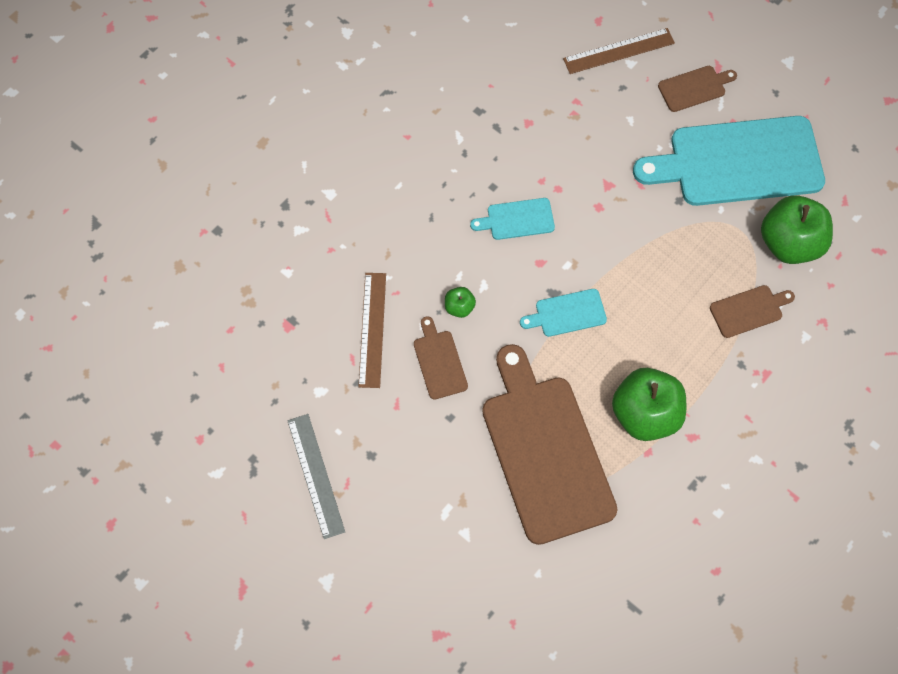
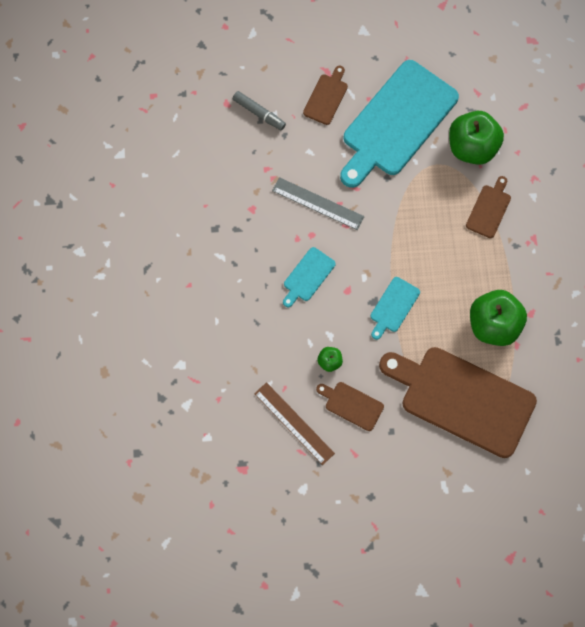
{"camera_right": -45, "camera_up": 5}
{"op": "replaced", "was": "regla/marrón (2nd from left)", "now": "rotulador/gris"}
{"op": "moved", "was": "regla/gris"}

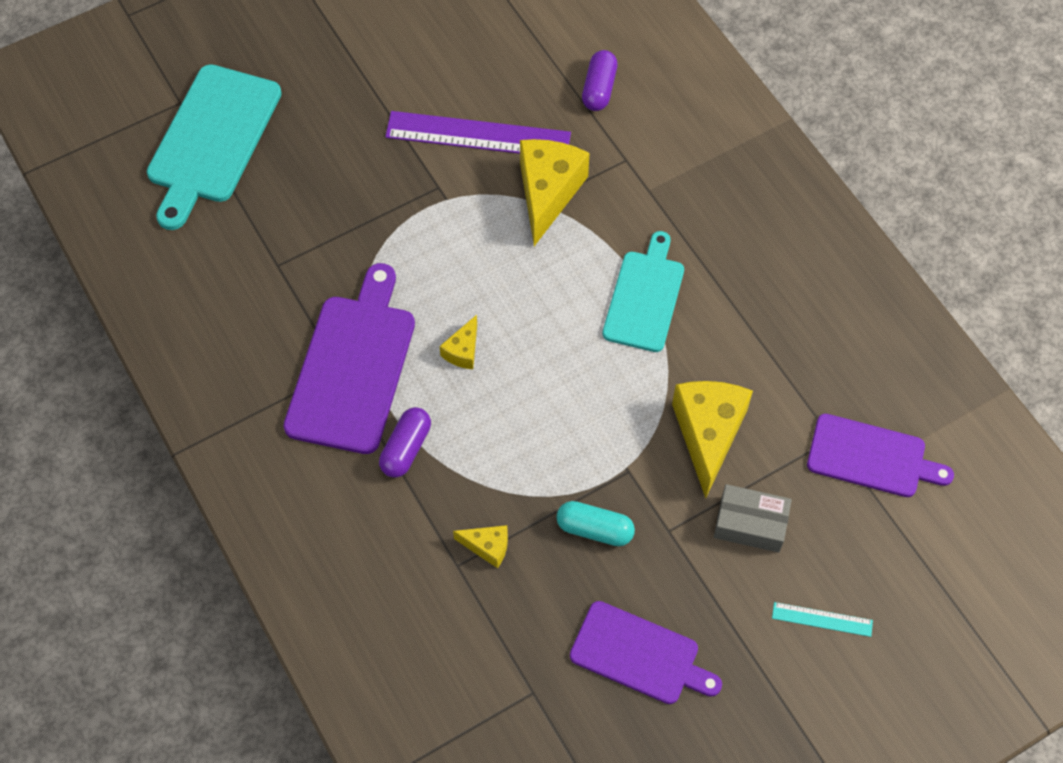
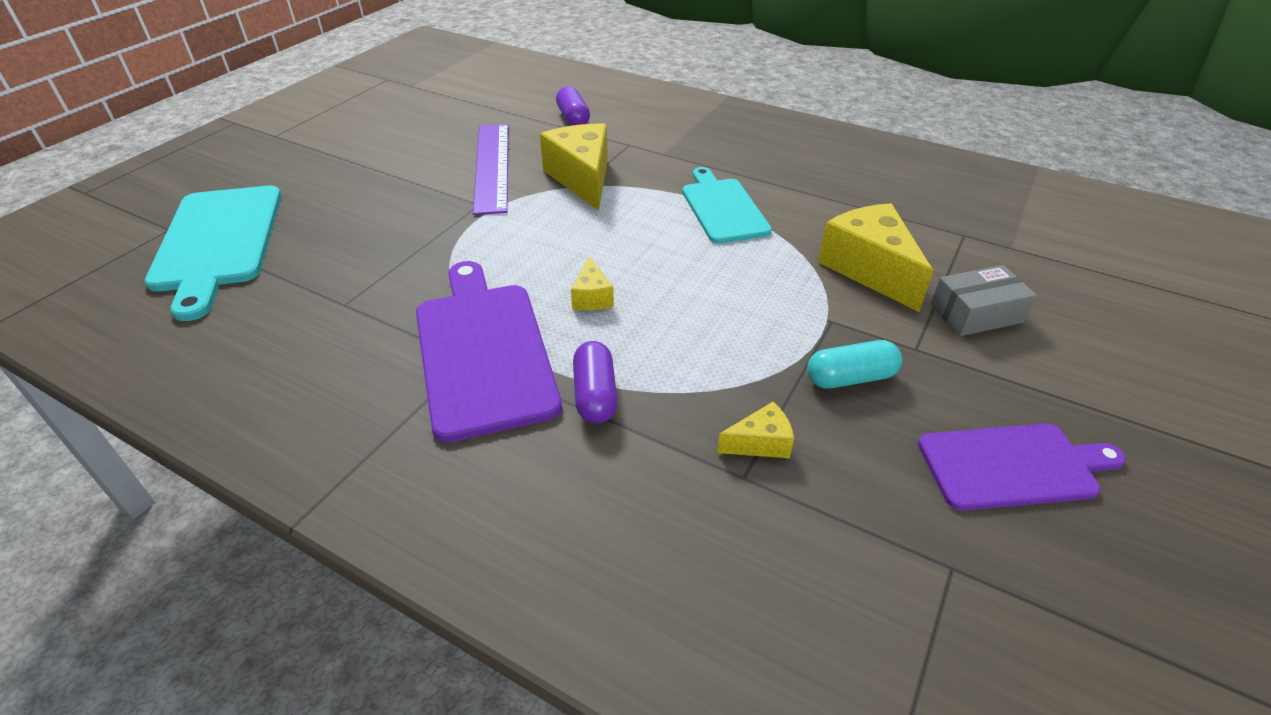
{"camera_right": -30, "camera_up": -20}
{"op": "turned", "was": "regla/morado", "clockwise": -75}
{"op": "removed", "was": "regla/turquesa"}
{"op": "removed", "was": "tabla de cortar/morado (3rd from left)"}

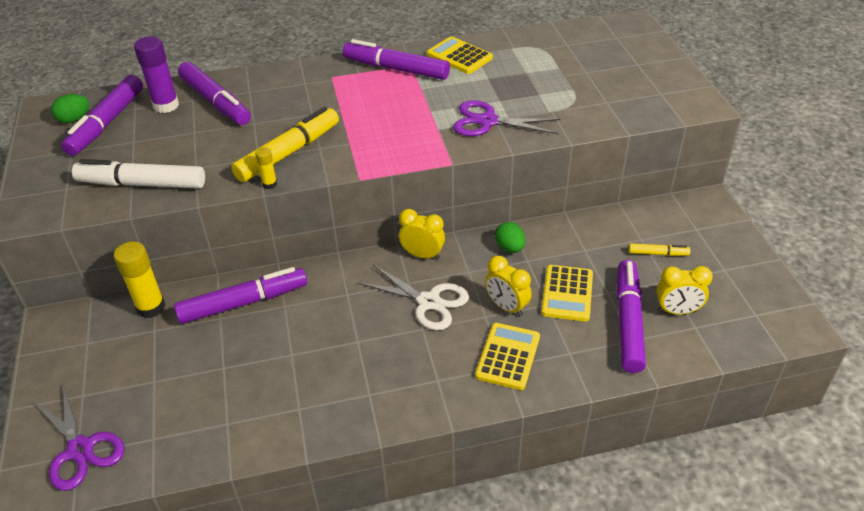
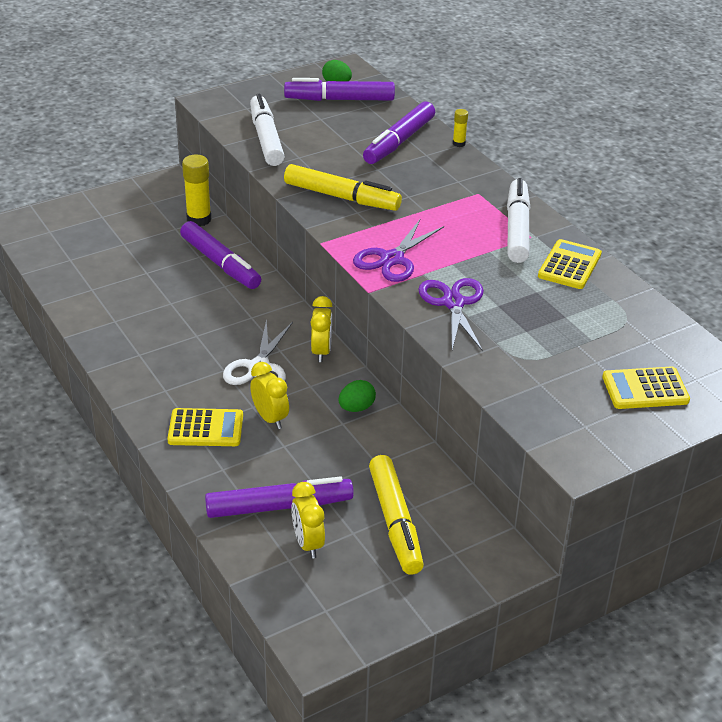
{"camera_right": 70, "camera_up": -5}
{"op": "turned", "was": "despertador/amarillo (2nd from left in the first image)", "clockwise": 120}
{"op": "moved", "was": "tijeras/morado (1st from left)"}
{"op": "resized", "was": "rotulador/amarillo (2nd from left)", "ratio": 2.1}
{"op": "moved", "was": "barra de pegamento/amarillo (2nd from left)"}
{"op": "recoloured", "was": "rotulador/morado (4th from left)", "now": "rotulador/blanco (2nd from left)"}
{"op": "moved", "was": "calculadora/amarillo (3rd from left)"}
{"op": "removed", "was": "barra de pegamento/morado"}

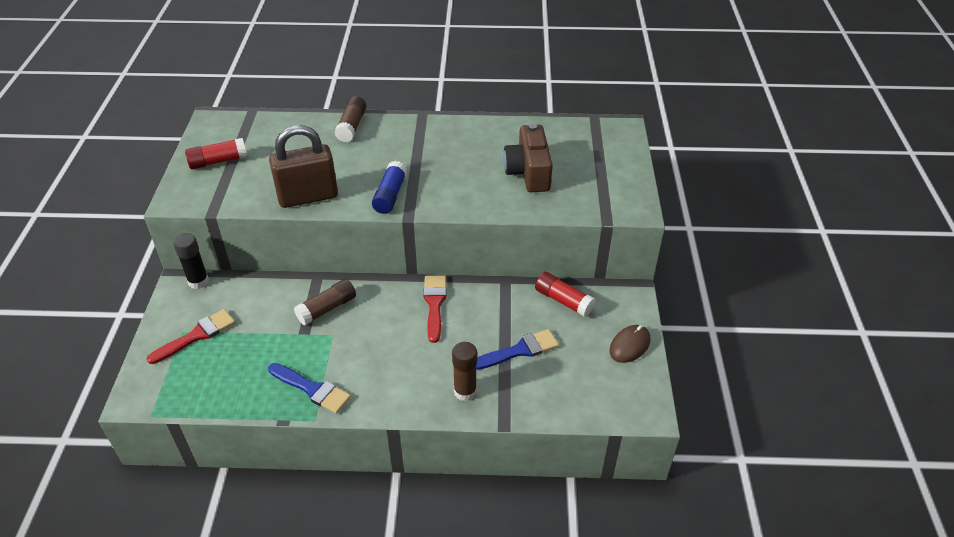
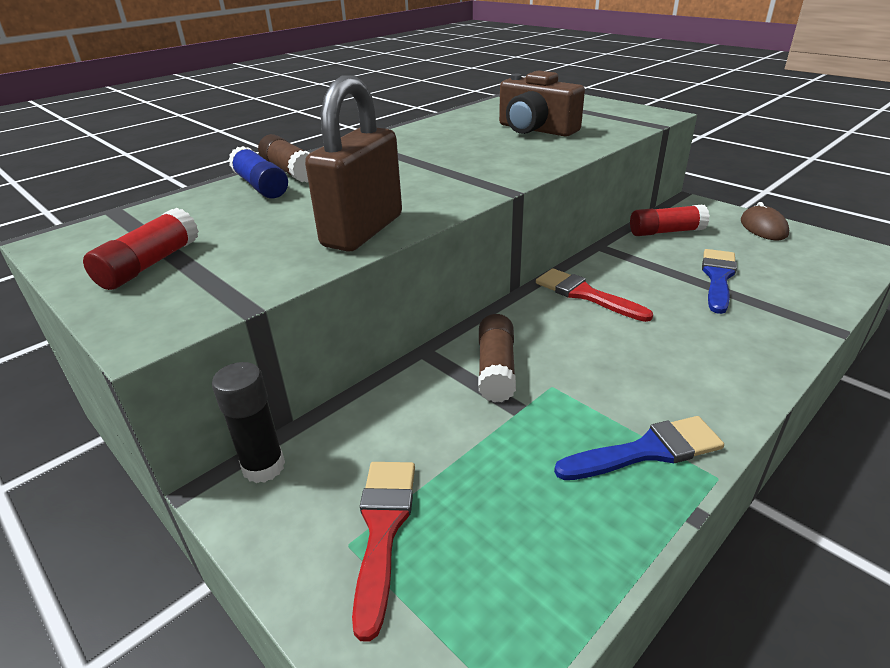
{"camera_right": -45, "camera_up": -10}
{"op": "moved", "was": "barra de pegamento/azul"}
{"op": "removed", "was": "barra de pegamento/marrón (3rd from left)"}

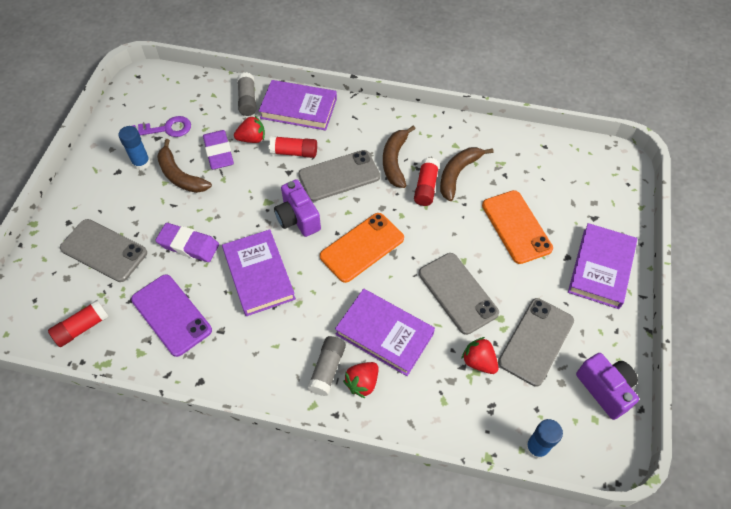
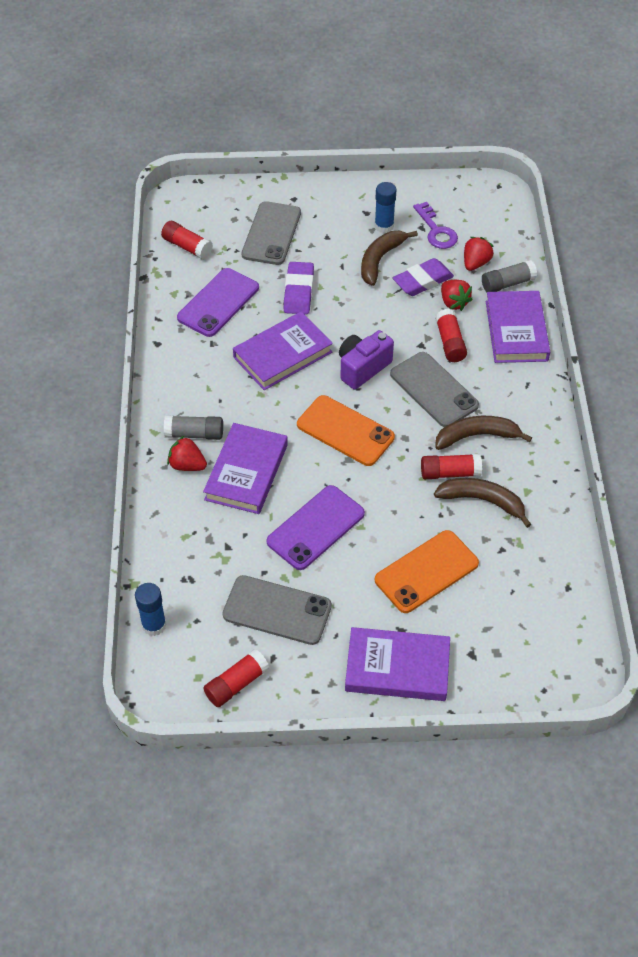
{"camera_right": 75, "camera_up": -5}
{"op": "replaced", "was": "cámara/morado (2nd from left)", "now": "barra de pegamento/rojo (2nd from left)"}
{"op": "recoloured", "was": "móvil/gris (3rd from left)", "now": "móvil/morado (2nd from left)"}
{"op": "moved", "was": "fresa/rojo (3rd from left)"}

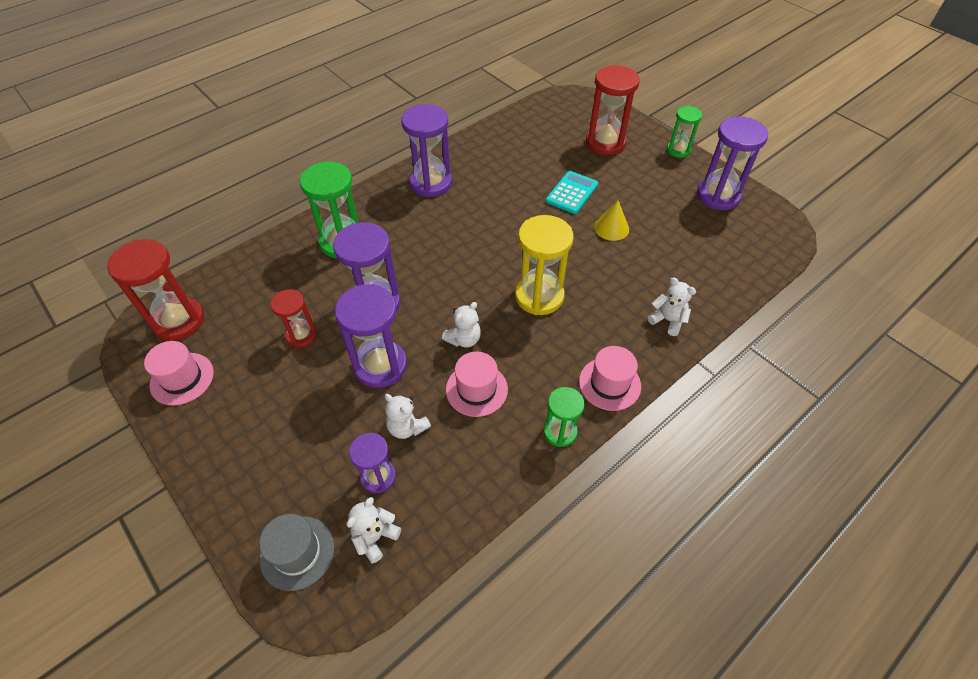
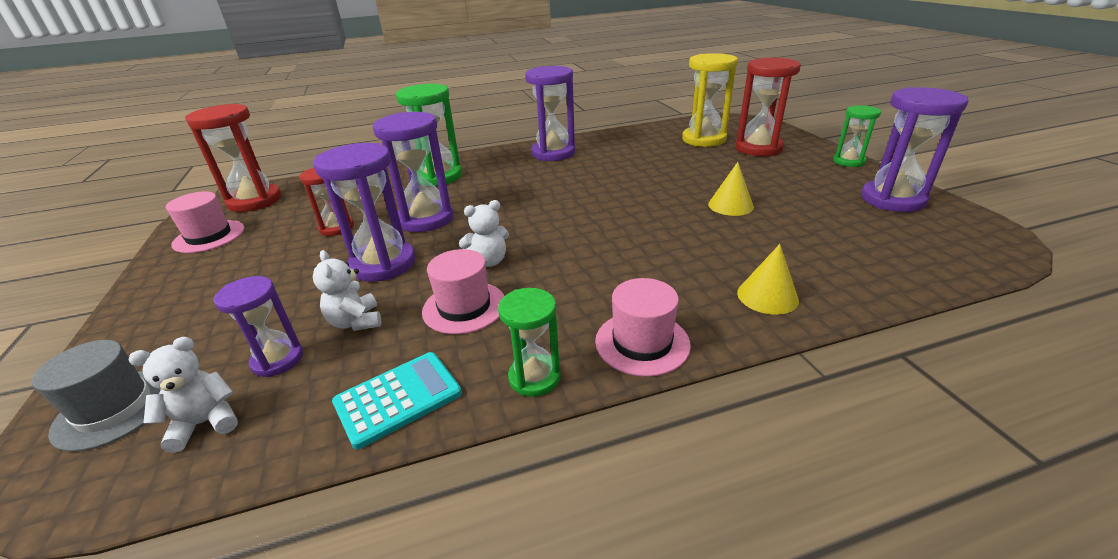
{"camera_right": 25, "camera_up": -20}
{"op": "moved", "was": "calculadora/turquesa"}
{"op": "moved", "was": "reloj de arena/amarillo"}
{"op": "replaced", "was": "osito/blanco (4th from left)", "now": "cono/amarillo (2nd from left)"}

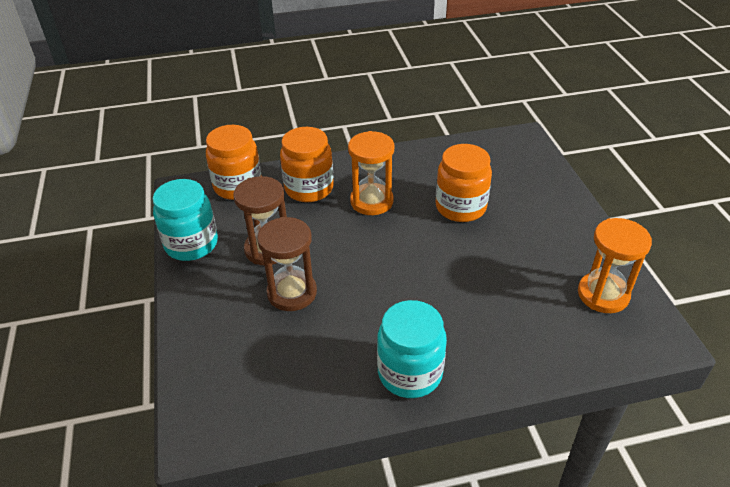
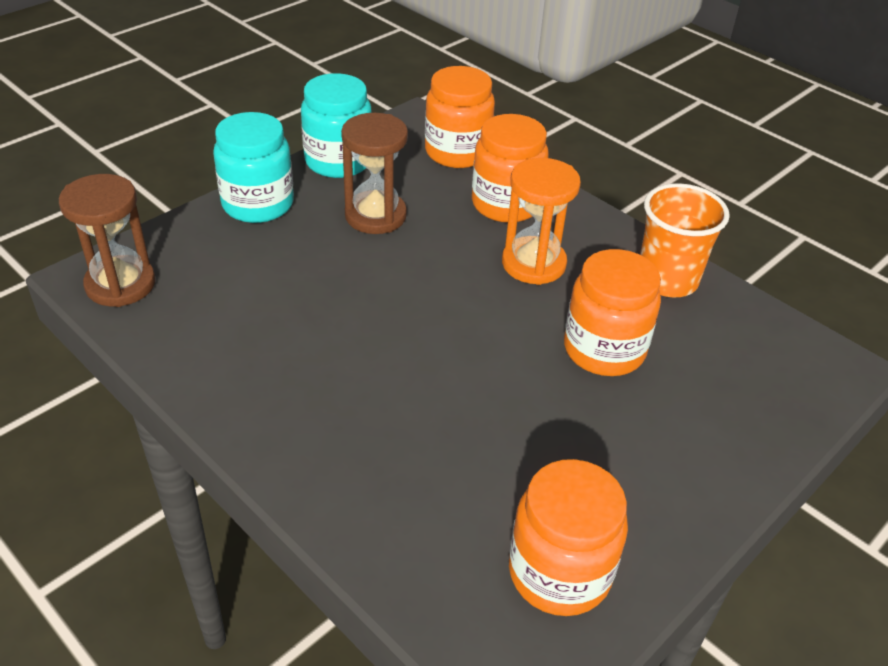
{"camera_right": 55, "camera_up": 0}
{"op": "moved", "was": "reloj de arena/marrón (2nd from left in the first image)", "now": "reloj de arena/marrón (1st from left)"}
{"op": "moved", "was": "tarro/turquesa (2nd from left in the first image)", "now": "tarro/turquesa (1st from left)"}
{"op": "replaced", "was": "reloj de arena/naranja (2nd from left)", "now": "tarro/naranja (3rd from left)"}
{"op": "added", "now": "vaso/naranja"}

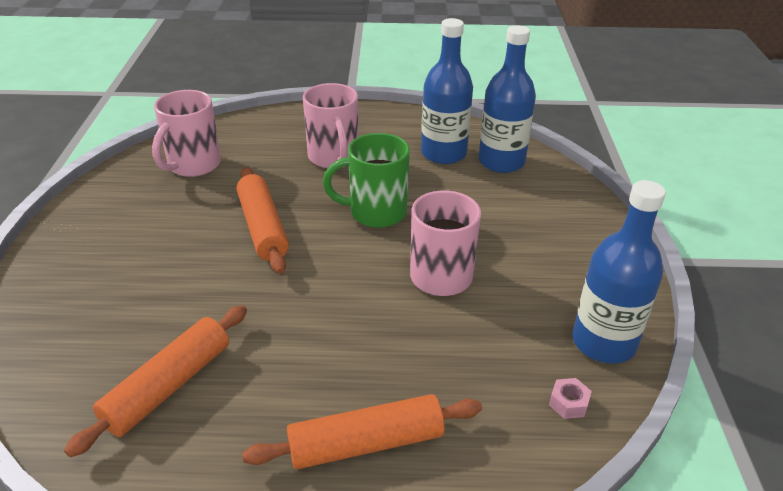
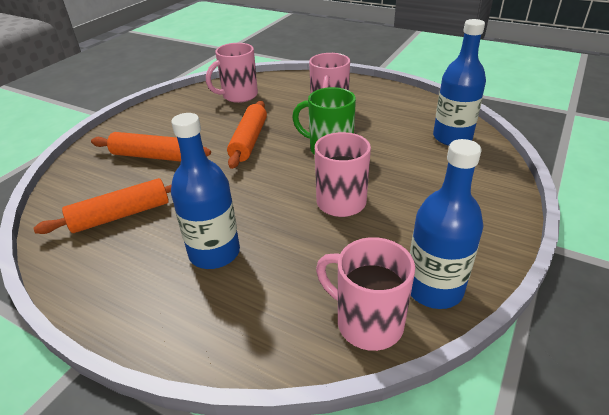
{"camera_right": 30, "camera_up": 0}
{"op": "moved", "was": "rodillo/naranja (3rd from left in the first image)", "now": "rodillo/naranja (2nd from left)"}
{"op": "moved", "was": "botella/azul (1st from left)"}
{"op": "replaced", "was": "tuerca/rosa", "now": "taza/rosa (4th from left)"}

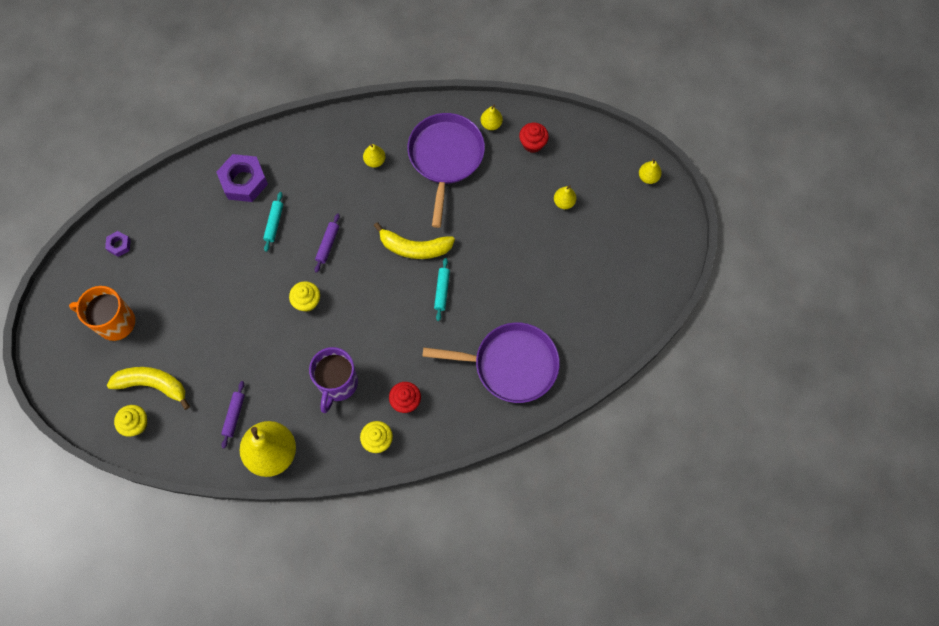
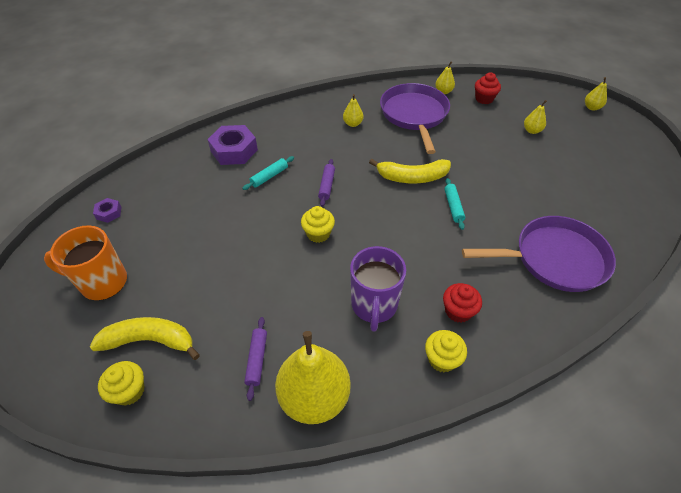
{"camera_right": -10, "camera_up": -20}
{"op": "turned", "was": "rodillo/turquesa (1st from left)", "clockwise": 45}

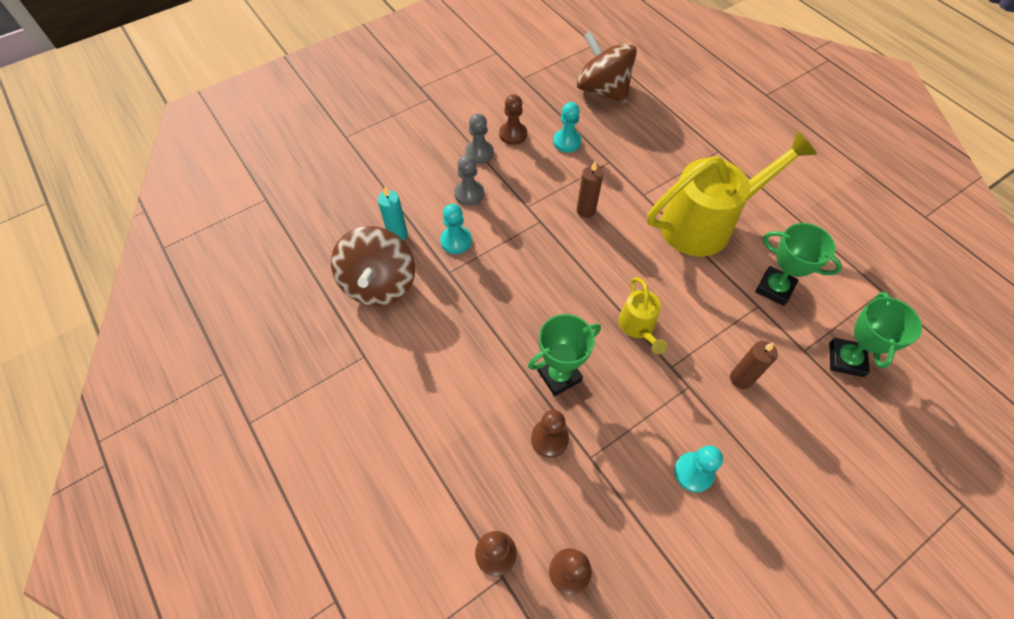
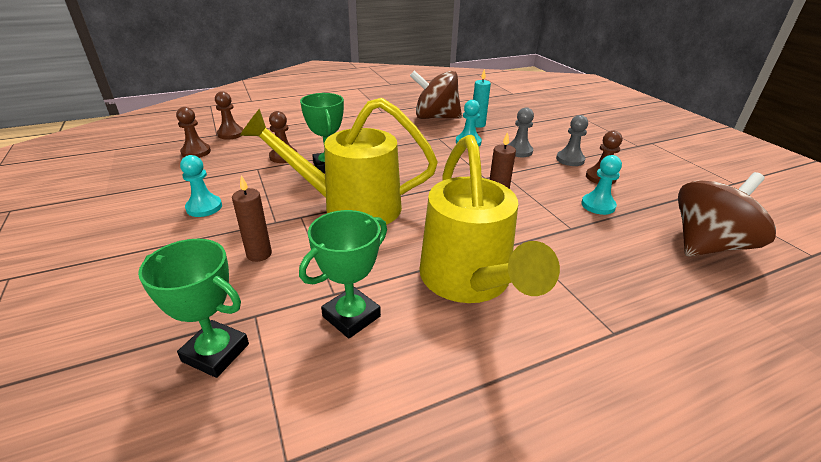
{"camera_right": 100, "camera_up": -25}
{"op": "resized", "was": "regadera/amarillo (1st from left)", "ratio": 2.08}

